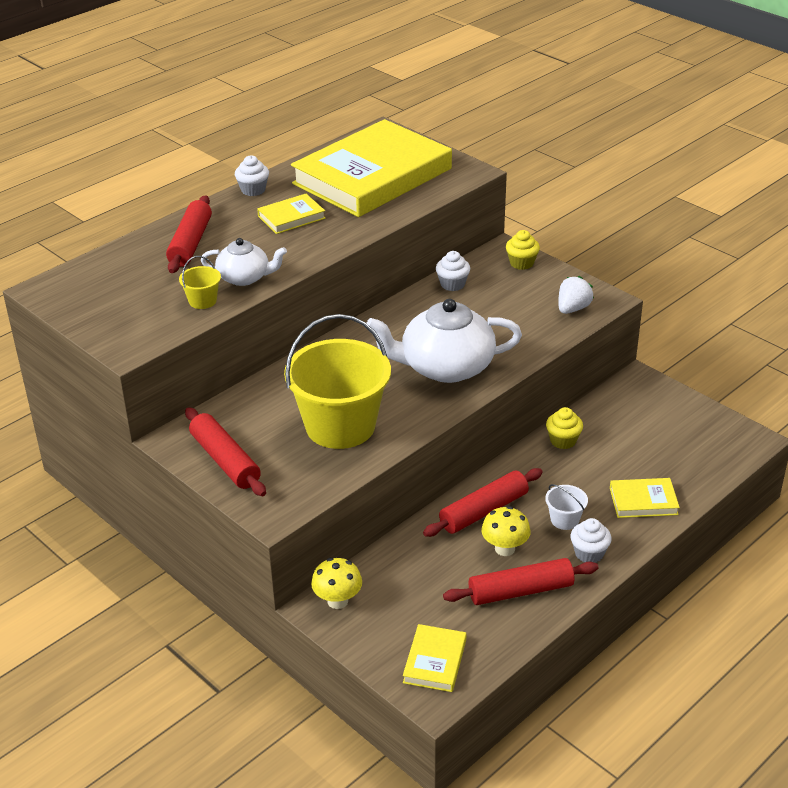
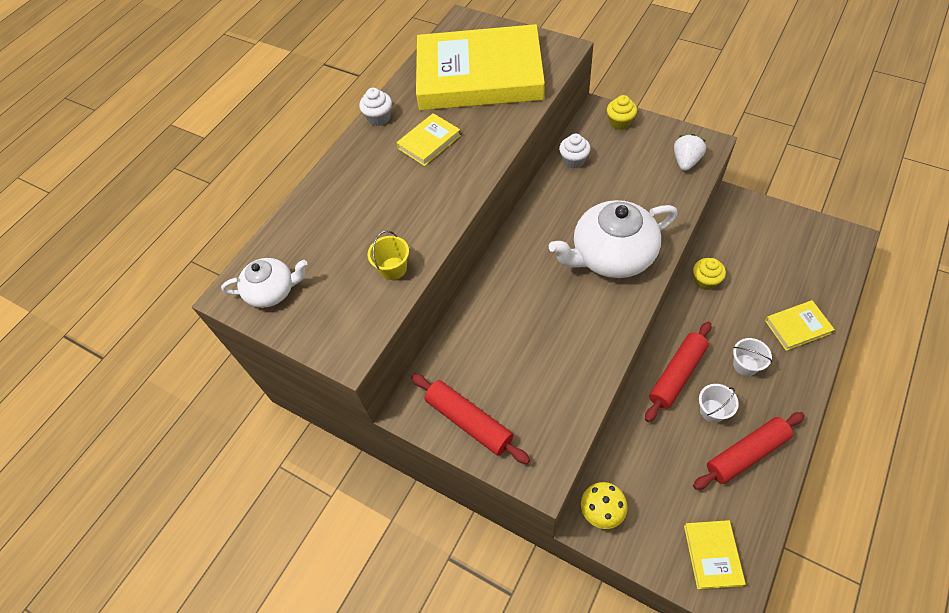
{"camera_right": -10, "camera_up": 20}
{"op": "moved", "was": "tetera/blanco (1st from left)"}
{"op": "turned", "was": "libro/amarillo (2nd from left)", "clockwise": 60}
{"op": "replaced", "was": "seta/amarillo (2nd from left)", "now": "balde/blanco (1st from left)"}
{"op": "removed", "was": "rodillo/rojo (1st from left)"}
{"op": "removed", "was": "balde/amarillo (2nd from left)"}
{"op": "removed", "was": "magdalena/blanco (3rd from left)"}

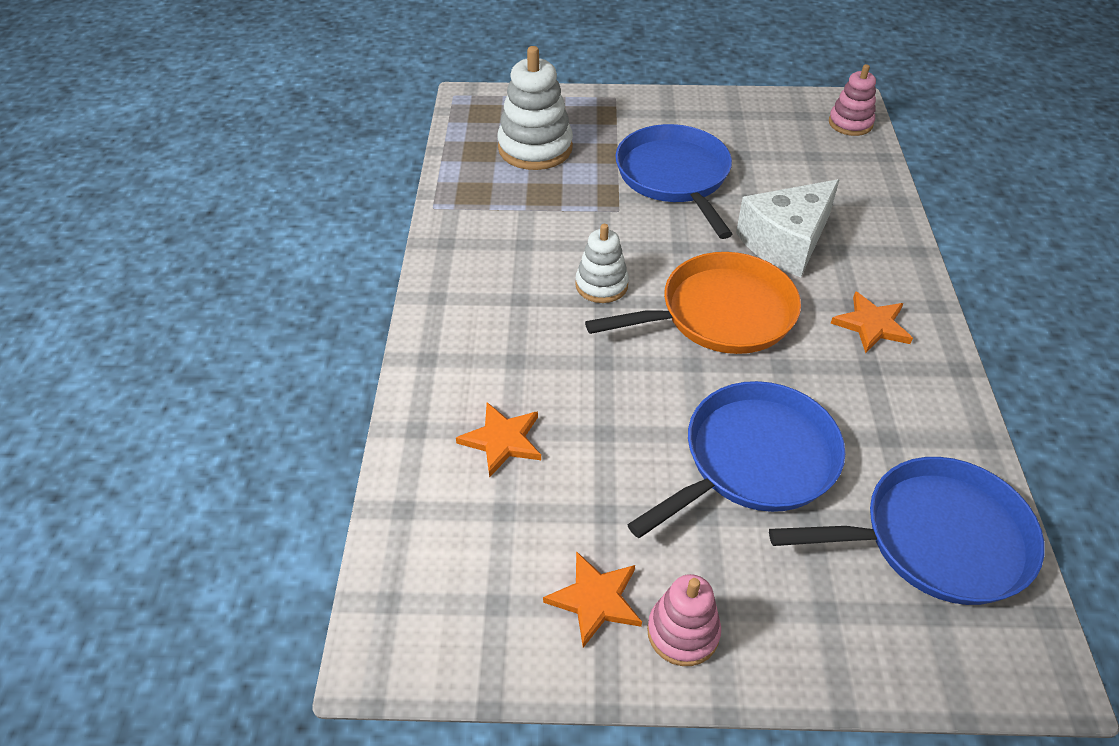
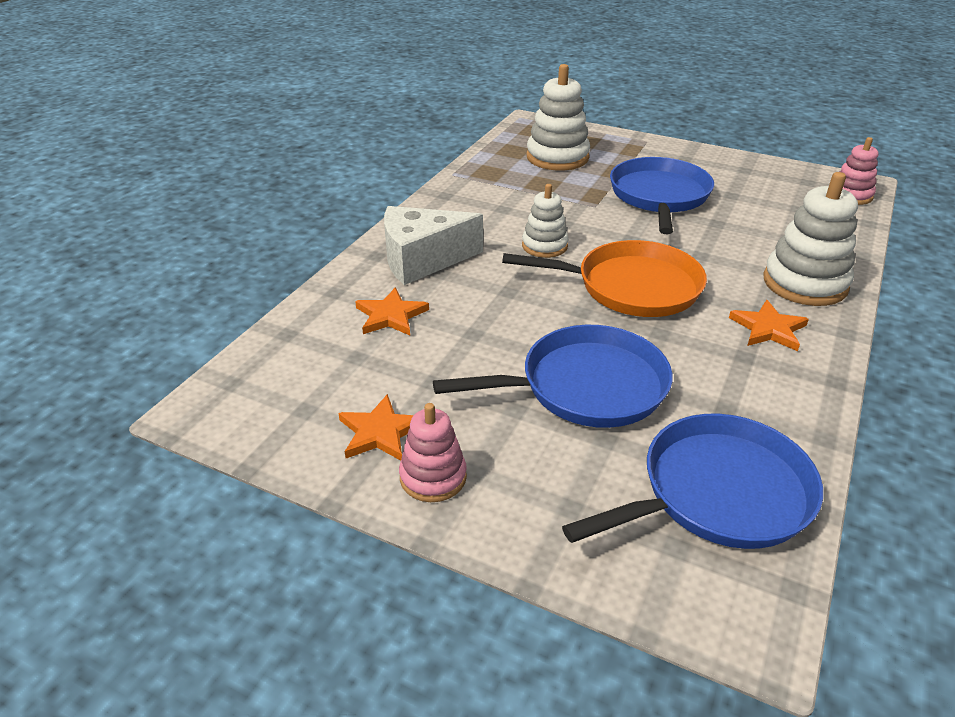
{"camera_right": 25, "camera_up": -10}
{"op": "moved", "was": "queso/blanco"}
{"op": "turned", "was": "sartén/azul (3rd from left)", "clockwise": -45}
{"op": "added", "now": "juguete apilable/blanco (3rd from left)"}

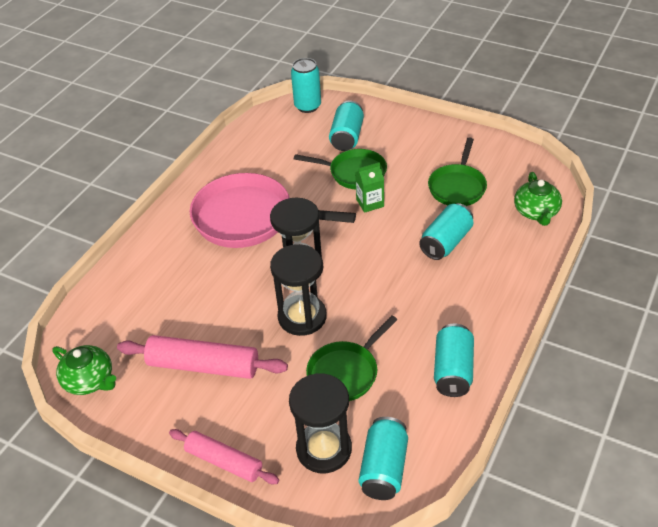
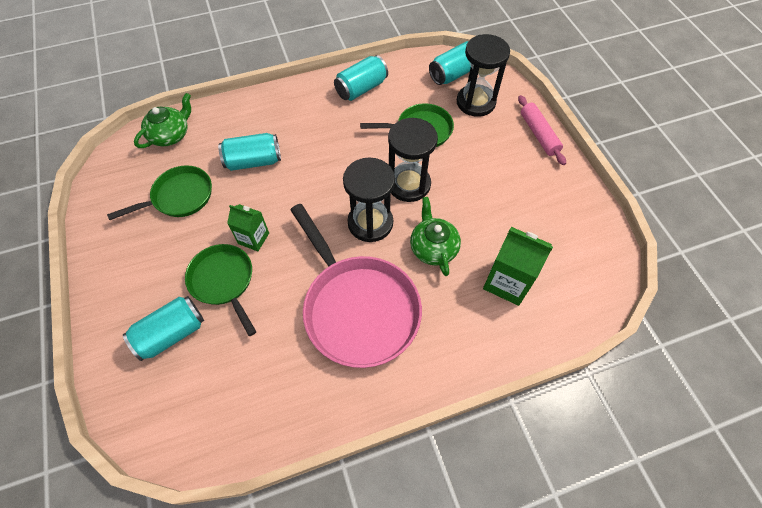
{"camera_right": -140, "camera_up": 15}
{"op": "moved", "was": "tetera/verde (1st from left in the first image)", "now": "tetera/verde (2nd from left)"}
{"op": "added", "now": "cartón de leche/verde (2nd from left)"}
{"op": "removed", "was": "rodillo/rosa (1st from left)"}
{"op": "removed", "was": "lata/turquesa (1st from left)"}

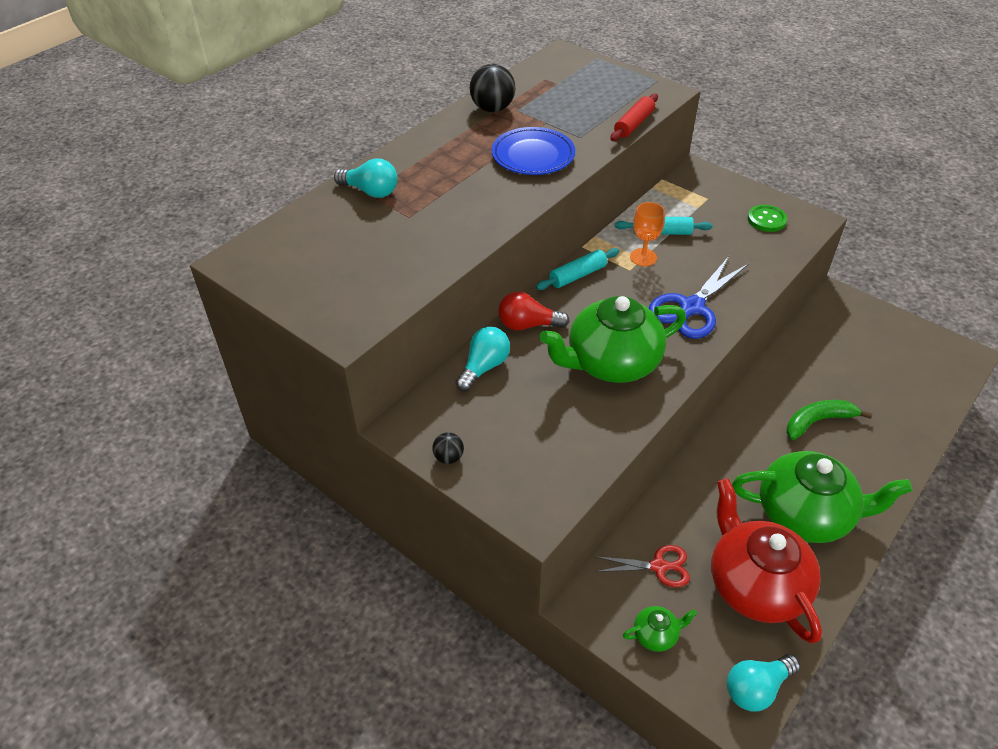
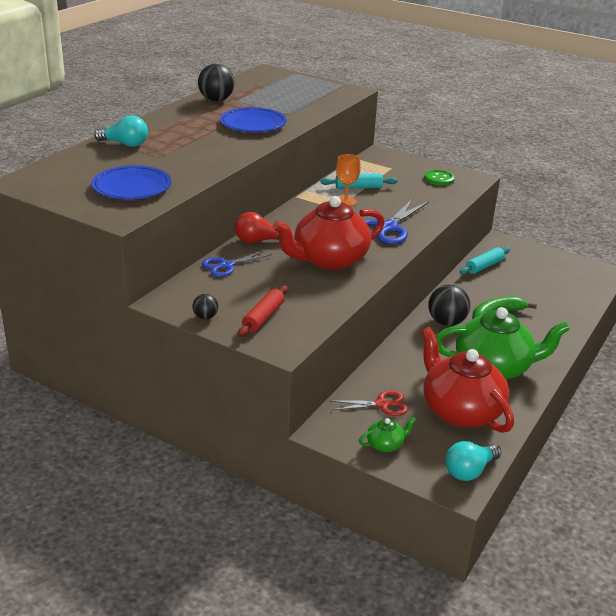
{"camera_right": -10, "camera_up": -15}
{"op": "added", "now": "plato/azul (1st from left)"}
{"op": "replaced", "was": "bombilla/turquesa (2nd from left)", "now": "tijeras/azul (1st from left)"}
{"op": "moved", "was": "rodillo/rojo"}
{"op": "recoloured", "was": "tetera/verde (1st from left)", "now": "tetera/rojo (1st from left)"}
{"op": "added", "now": "pelota/negro (3rd from left)"}
{"op": "moved", "was": "rodillo/turquesa (1st from left in the first image)", "now": "rodillo/turquesa (2nd from left)"}

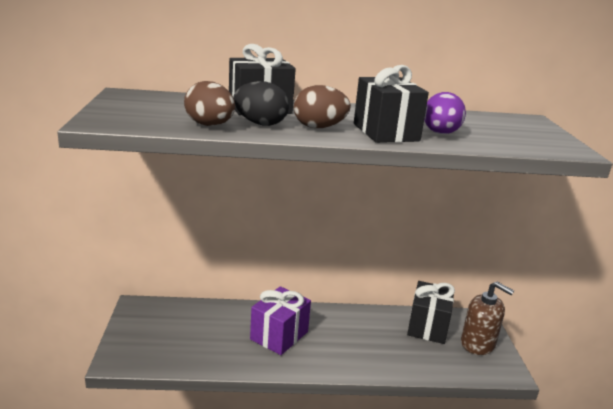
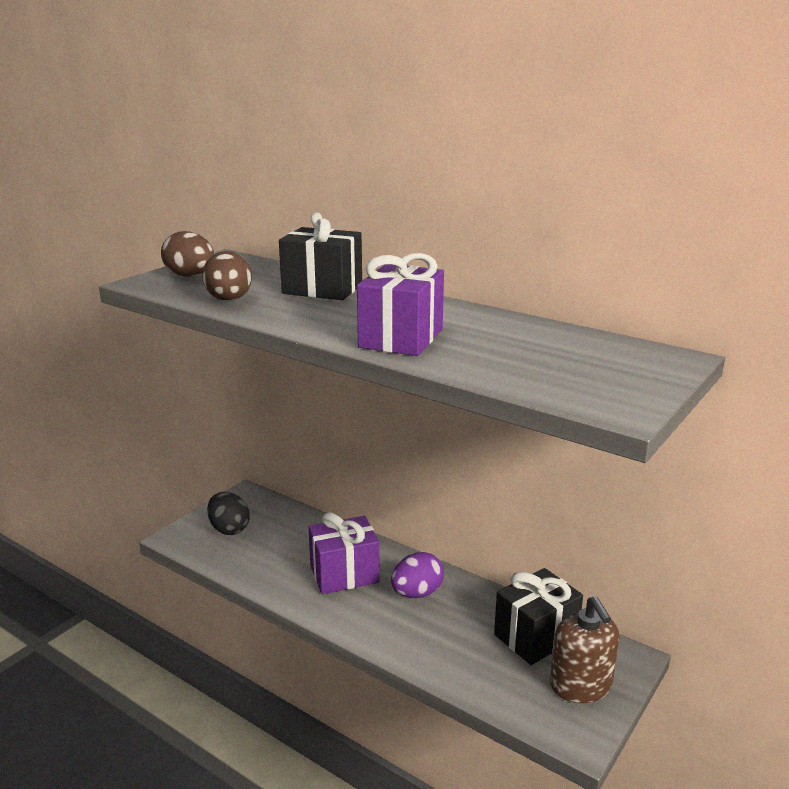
{"camera_right": 40, "camera_up": 0}
{"op": "moved", "was": "huevo/marrón (2nd from left in the first image)", "now": "huevo/marrón (1st from left)"}
{"op": "moved", "was": "huevo/negro"}
{"op": "recoloured", "was": "regalo/negro (2nd from left)", "now": "regalo/morado (2nd from left)"}
{"op": "moved", "was": "huevo/morado"}

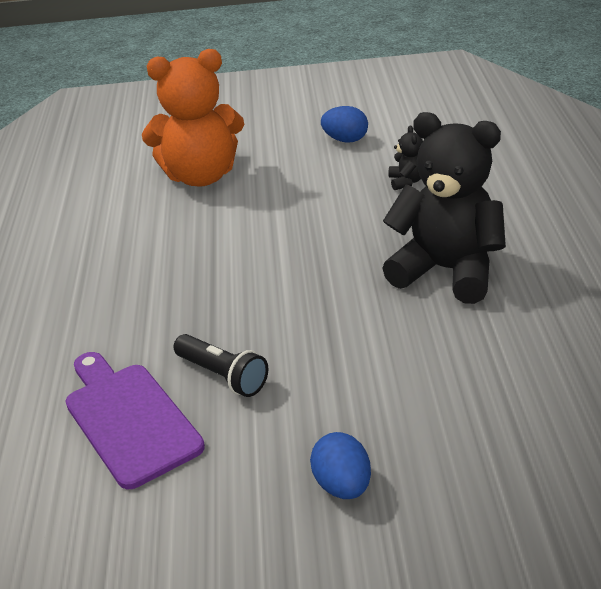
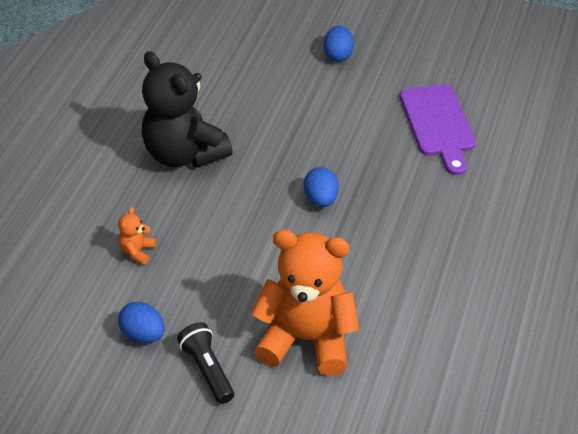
{"camera_right": -160, "camera_up": 10}
{"op": "recoloured", "was": "osito/negro (1st from left)", "now": "osito/naranja (1st from left)"}
{"op": "moved", "was": "lámpara de mano/negro"}
{"op": "added", "now": "huevo/azul (2nd from left)"}

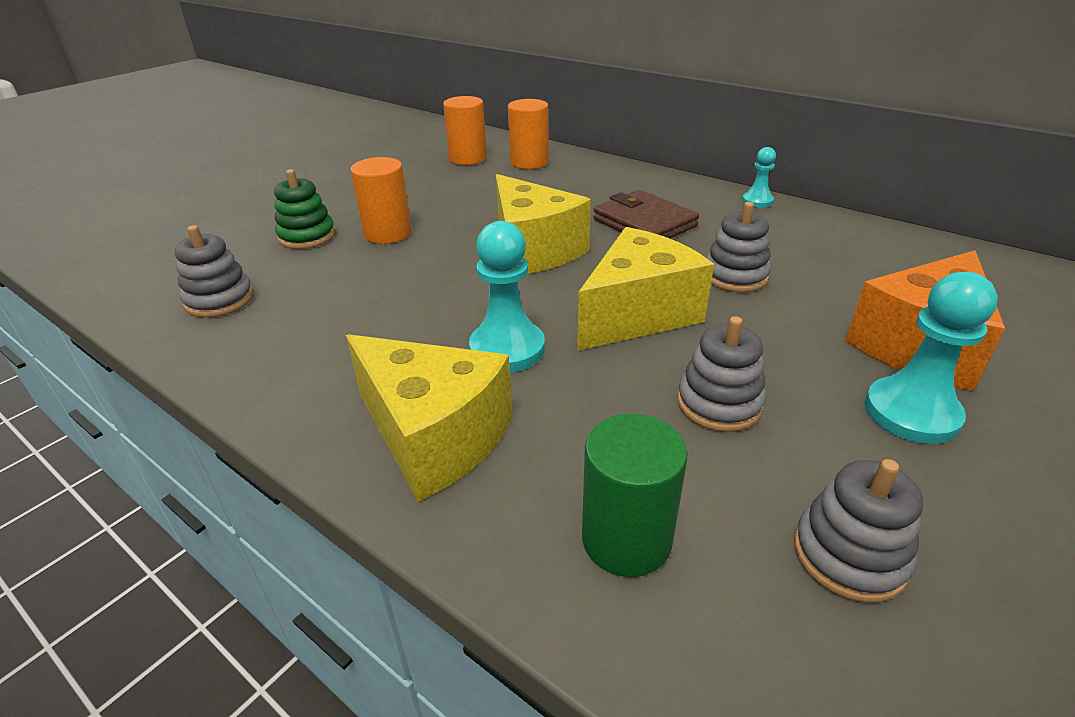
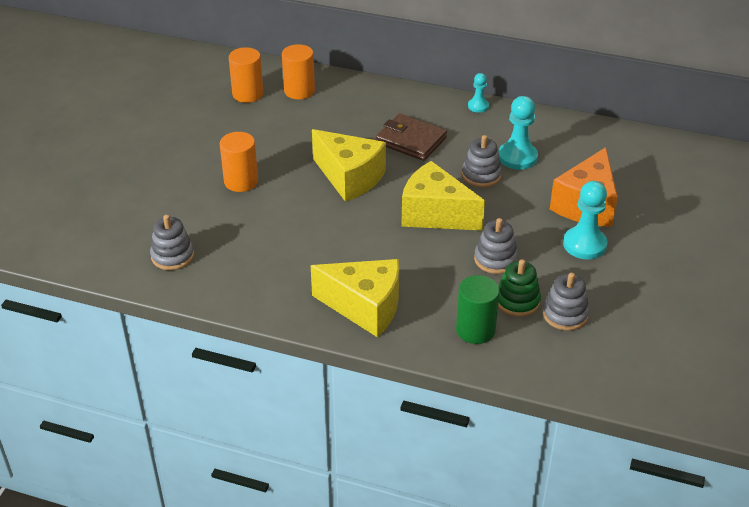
{"camera_right": -20, "camera_up": 5}
{"op": "turned", "was": "queso/amarillo (3rd from left)", "clockwise": -90}
{"op": "moved", "was": "juguete apilable/verde"}
{"op": "moved", "was": "peón/turquesa (1st from left in the first image)", "now": "peón/turquesa (2nd from left)"}

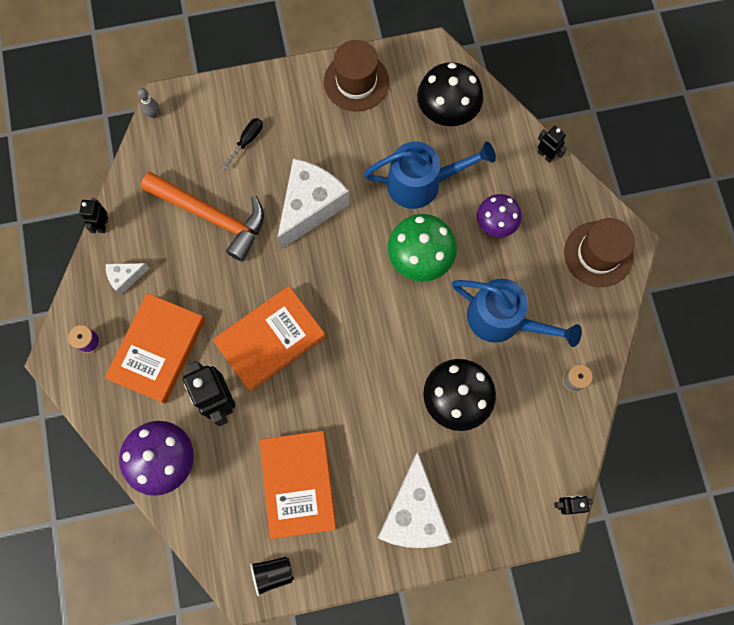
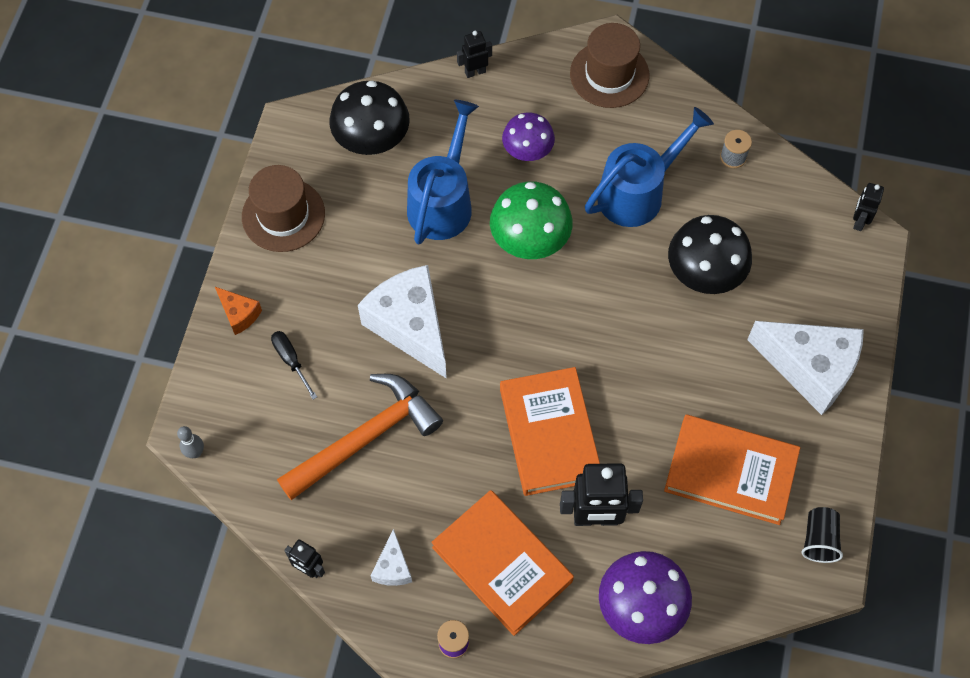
{"camera_right": -65, "camera_up": -10}
{"op": "added", "now": "queso/naranja"}

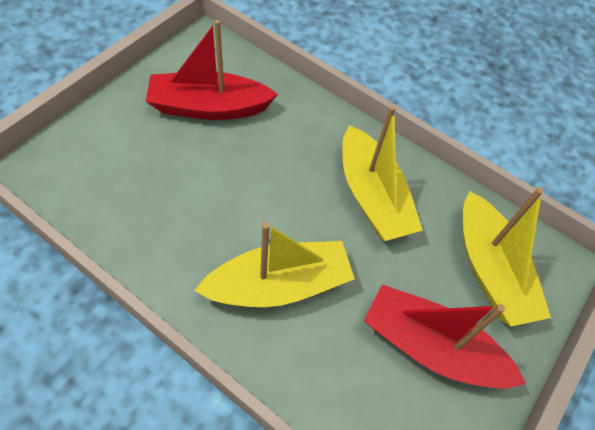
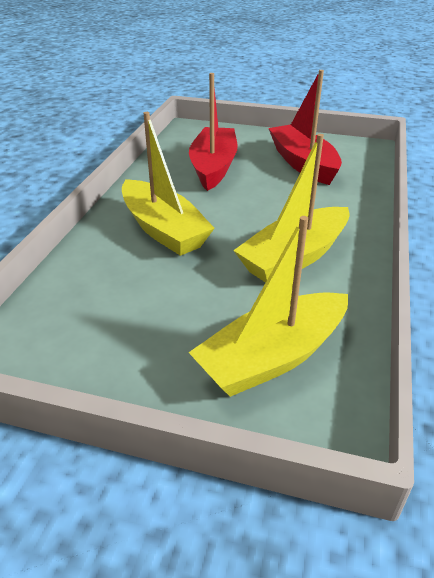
{"camera_right": 75, "camera_up": -20}
{"op": "moved", "was": "barco/rojo (2nd from left in the first image)", "now": "barco/rojo (1st from left)"}

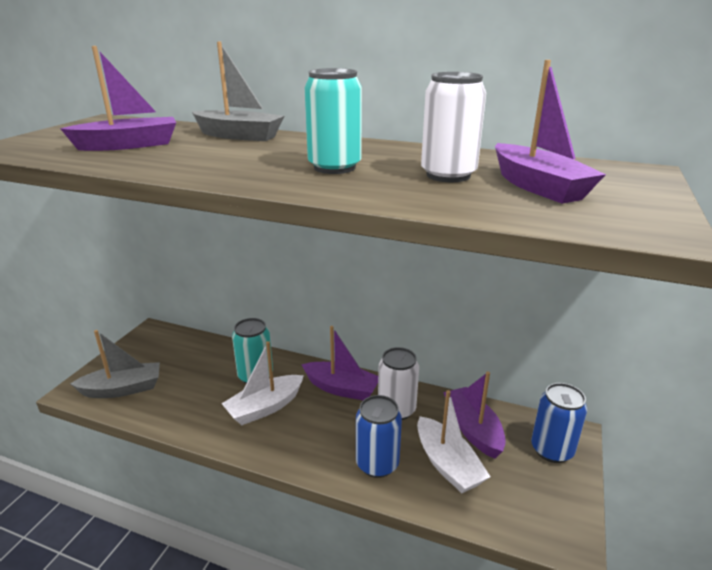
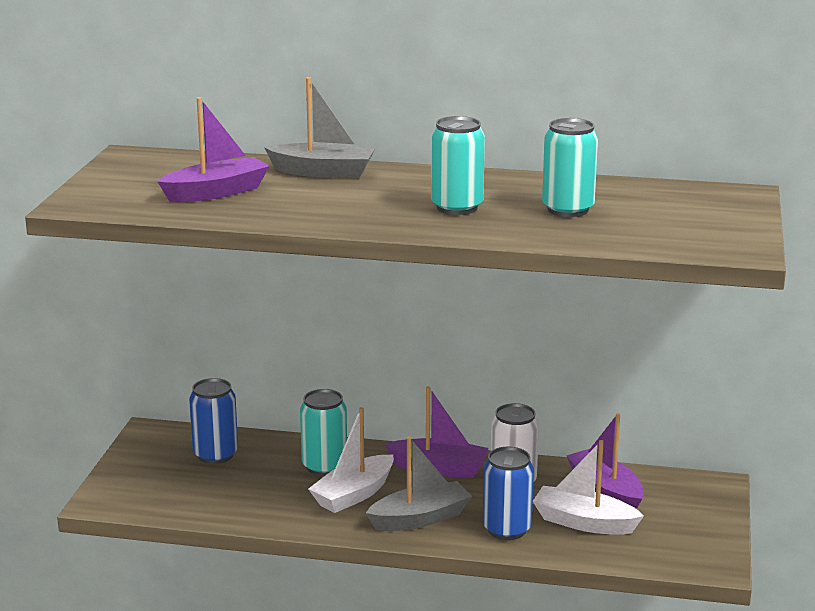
{"camera_right": -10, "camera_up": -5}
{"op": "moved", "was": "lata/azul (2nd from left in the first image)", "now": "lata/azul (1st from left)"}
{"op": "moved", "was": "barco/gris (1st from left in the first image)", "now": "barco/gris (2nd from left)"}
{"op": "turned", "was": "barco/blanco (2nd from left)", "clockwise": 150}
{"op": "recoloured", "was": "lata/blanco (2nd from left)", "now": "lata/turquesa (3rd from left)"}
{"op": "removed", "was": "barco/morado (4th from left)"}

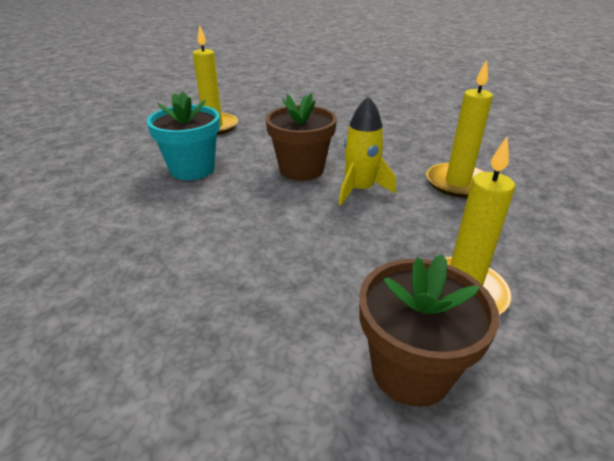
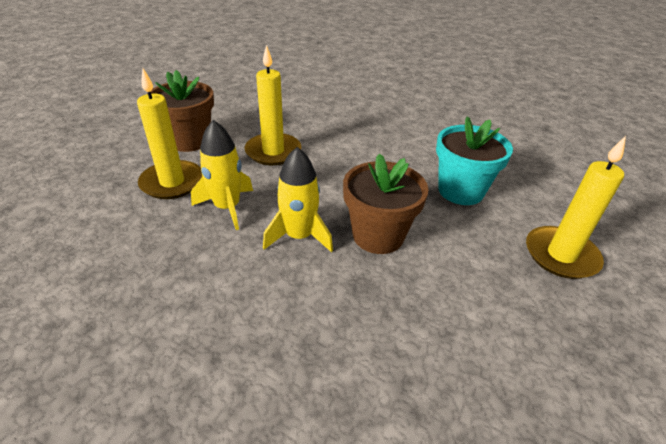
{"camera_right": 140, "camera_up": 5}
{"op": "added", "now": "cohete/amarillo (1st from left)"}
{"op": "moved", "was": "vela/amarillo (2nd from left)"}

